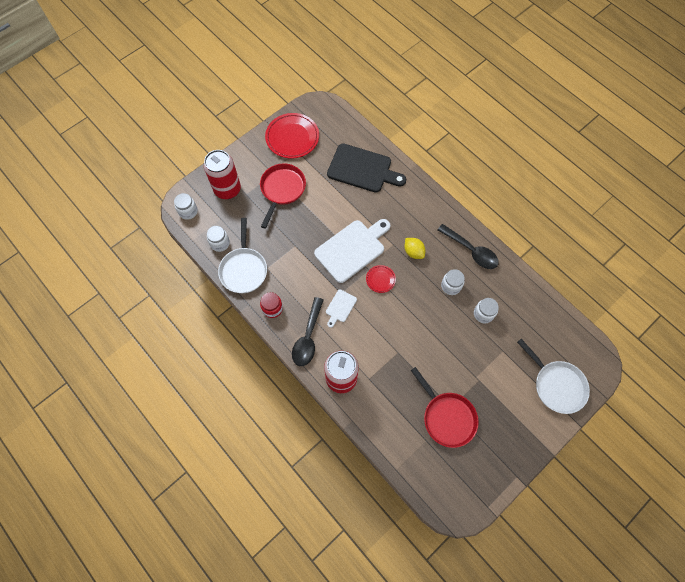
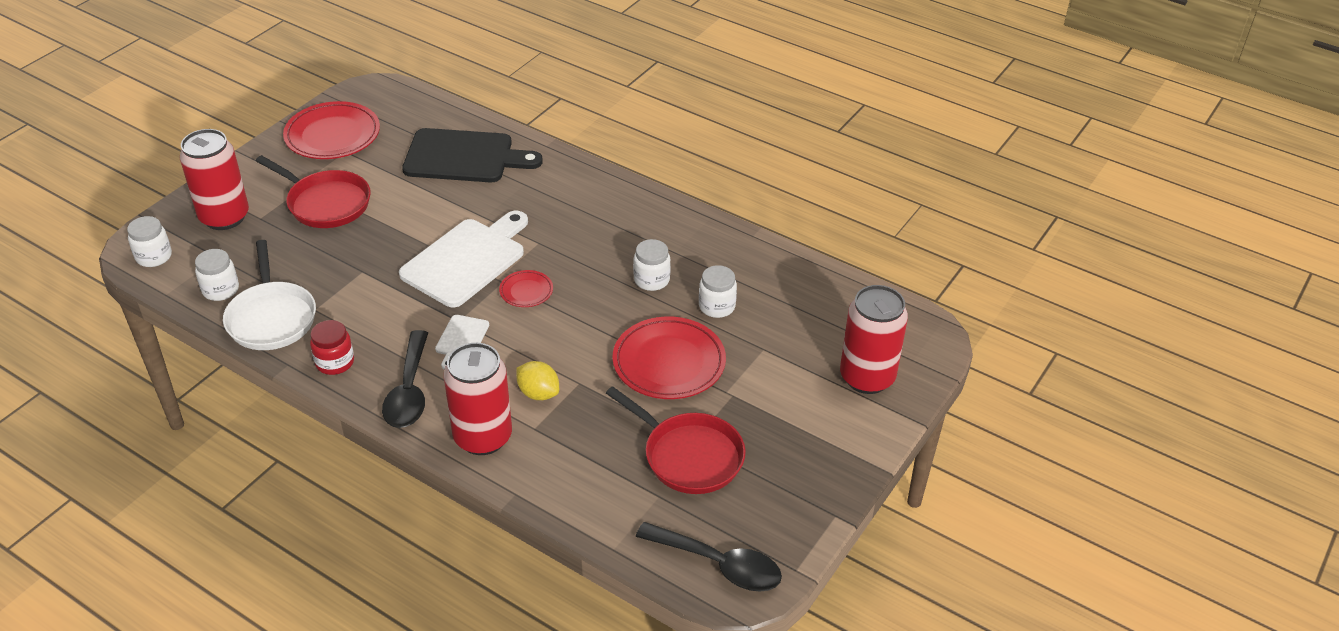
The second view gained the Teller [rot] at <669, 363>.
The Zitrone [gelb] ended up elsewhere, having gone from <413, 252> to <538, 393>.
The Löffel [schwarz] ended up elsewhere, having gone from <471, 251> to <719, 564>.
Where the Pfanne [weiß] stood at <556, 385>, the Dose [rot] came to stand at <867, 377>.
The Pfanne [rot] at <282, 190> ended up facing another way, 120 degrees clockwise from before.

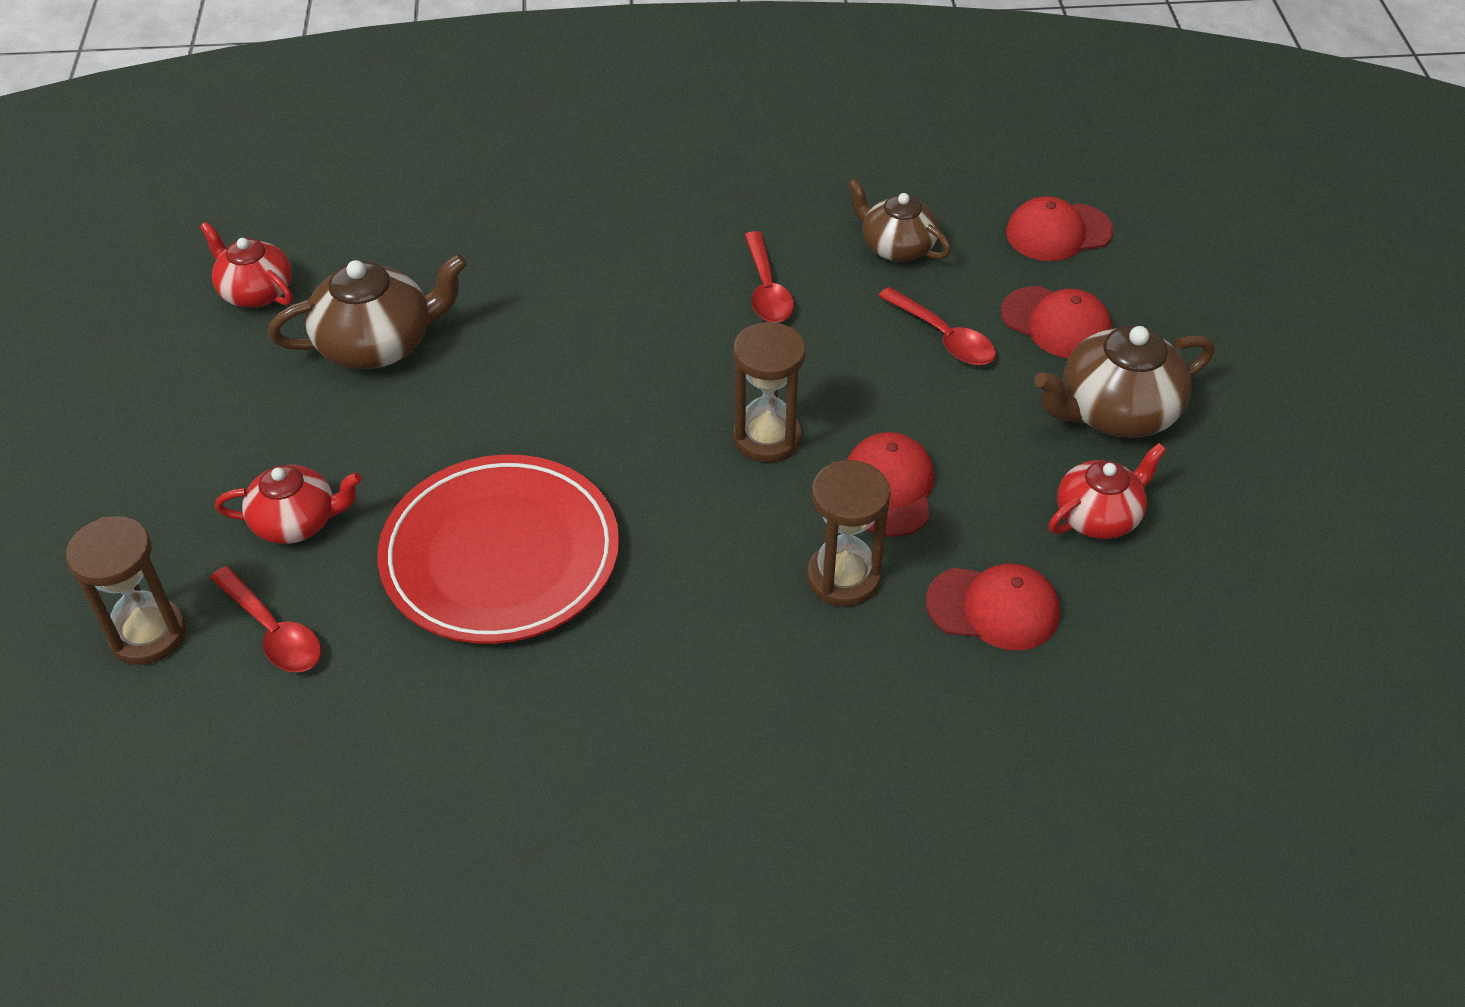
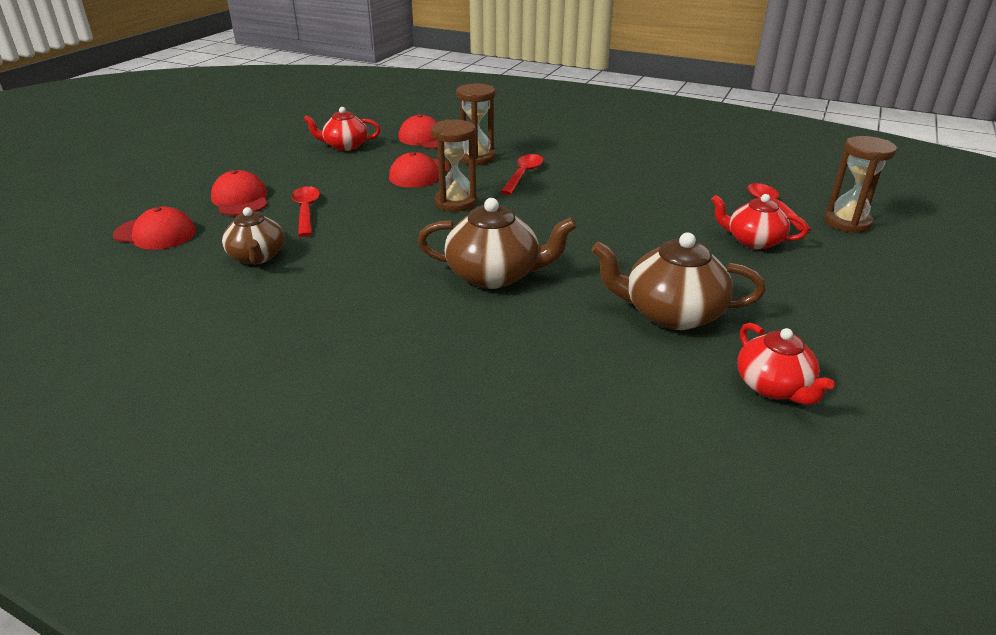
The second view lost the Teller [rot] at <500, 556>.
The Löffel [rot] ended up elsewhere, having gone from <766, 289> to <523, 175>.
The Teekanne [braun] ended up elsewhere, having gone from <1115, 412> to <494, 275>.

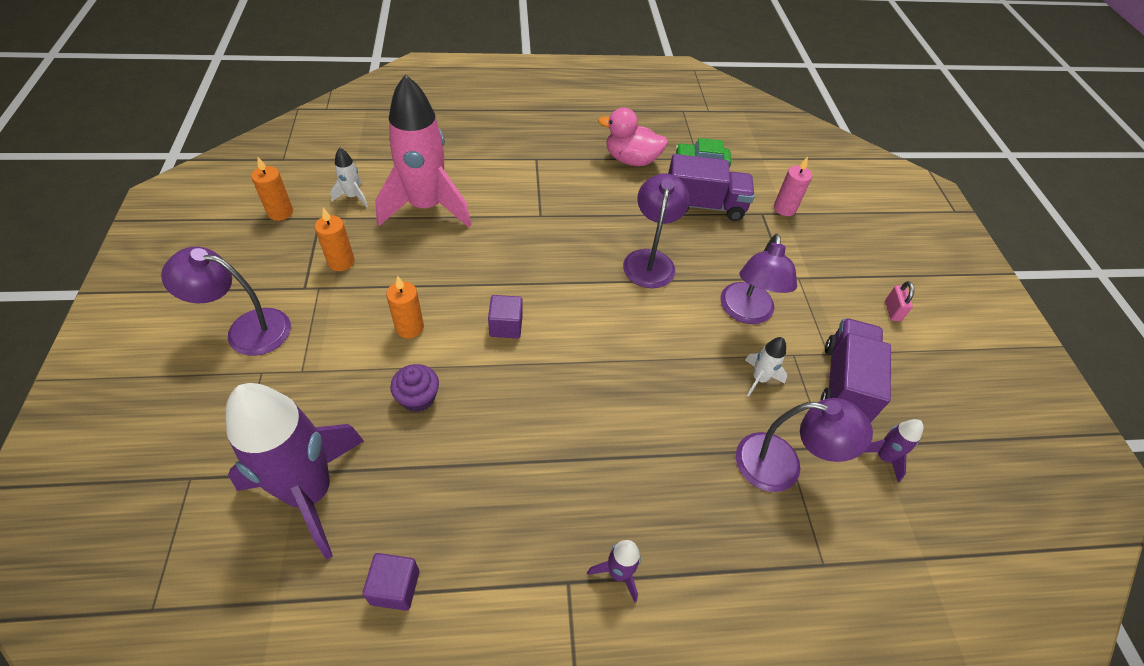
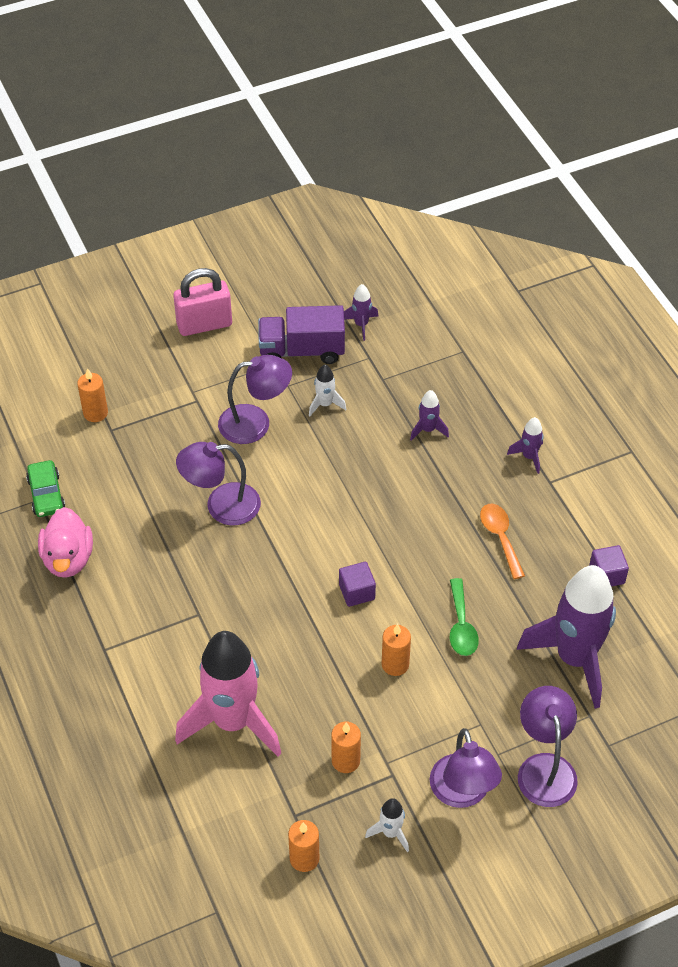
The second view lost the Lastwagen [lila] at <704, 205>.
The second view gained the Rakete [lila] at <428, 430>.
The second view gained the Löffel [orange] at <500, 537>.
The Rakete [weiß] ended up elsewhere, having gone from <353, 196> to <390, 833>.
The Lampe [lila] ended up elsewhere, having gone from <782, 465> to <544, 768>.
Where the Muffin [lila] stood at <418, 398>, the Löffel [grün] came to stand at <461, 626>.
What was the Kerze [rosa] at <784, 208> turned into the Kerze [orange] at <95, 413>.
The size of the Vorhängeschloss [rosa] at <892, 311> changed by a factor of 2.13.

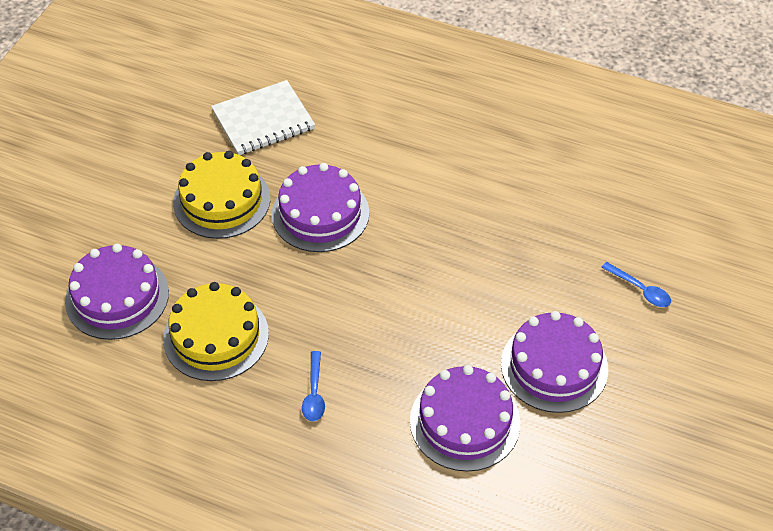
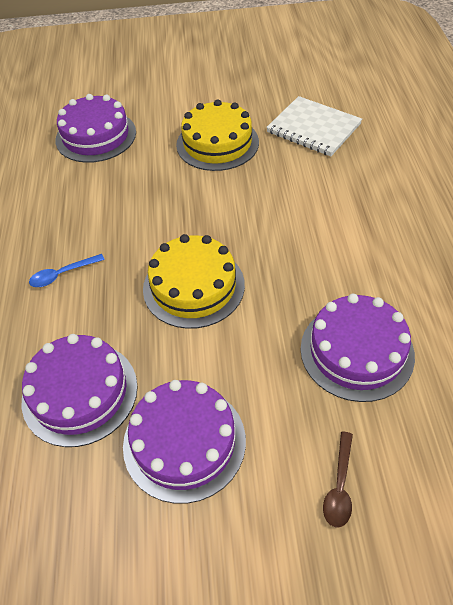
The Kuchen [gelb] ended up elsewhere, having gone from <216, 336> to <193, 286>.
The Kuchen [lila] ended up elsewhere, having gone from <320, 213> to <356, 351>.
What was the Löffel [blau] at <640, 290> turned into the Löffel [braun] at <339, 486>.

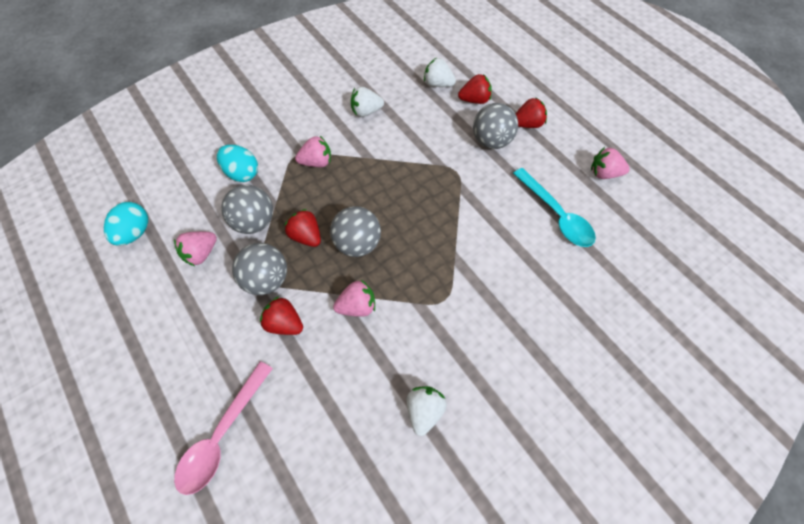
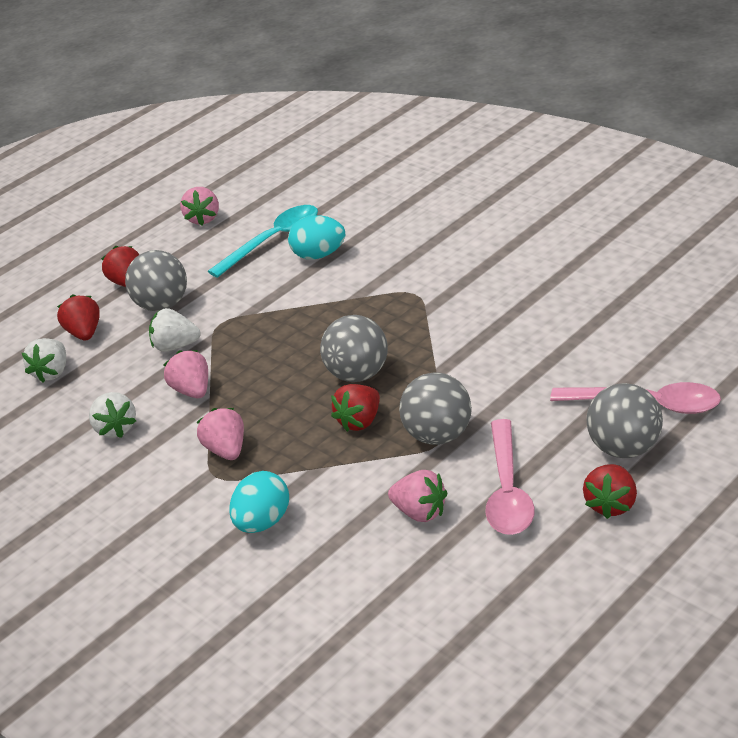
The second view gained the Löffel [rosa] at <507, 490>.
The Ei [türkis] ended up elsewhere, having gone from <135, 233> to <319, 255>.
The Ball [grau] ended up elsewhere, having gone from <254, 222> to <625, 448>.
The Erdbeere [rot] ended up elsewhere, having gone from <284, 323> to <611, 504>.
The Erdbeere [rosa] ended up elsewhere, having gone from <357, 306> to <193, 390>.
The Erdbeere [weiß] ended up elsewhere, having gone from <424, 411> to <176, 346>.

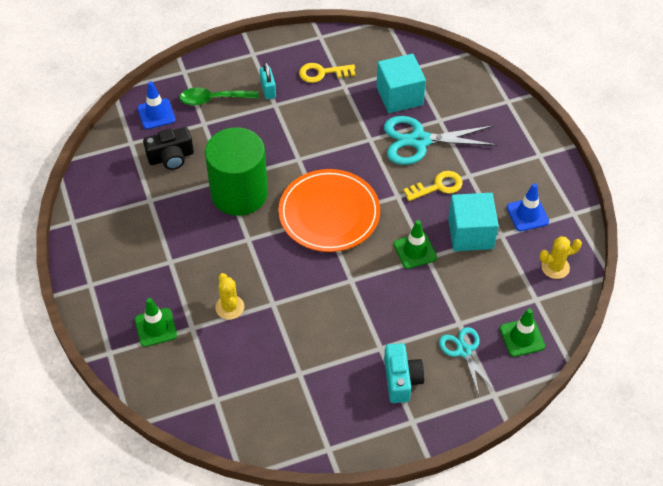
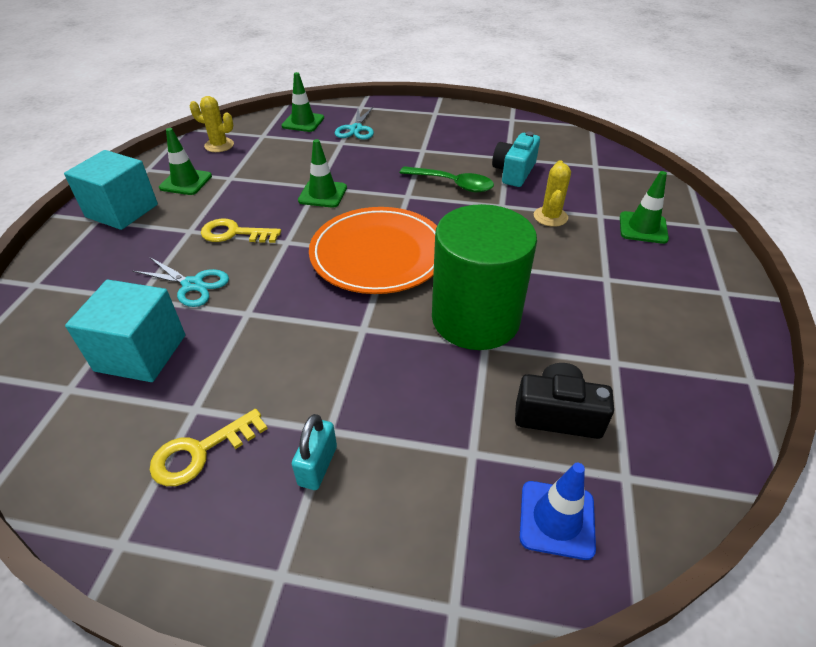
The Löffel [grün] ended up elsewhere, having gone from <213, 99> to <453, 184>.
The Kamera [türkis] ended up elsewhere, having gone from <401, 379> to <514, 172>.
The Kubus [türkis] ended up elsewhere, having gone from <470, 234> to <122, 211>.
What was the Leitkegel [blau] at <527, 214> turned into the Leitkegel [grün] at <186, 182>.
The Schlüssel [gelb] at <322, 73> ended up facing another way, 120 degrees clockwise from before.
The size of the Schere [türkis] at <419, 141> changed by a factor of 0.59.

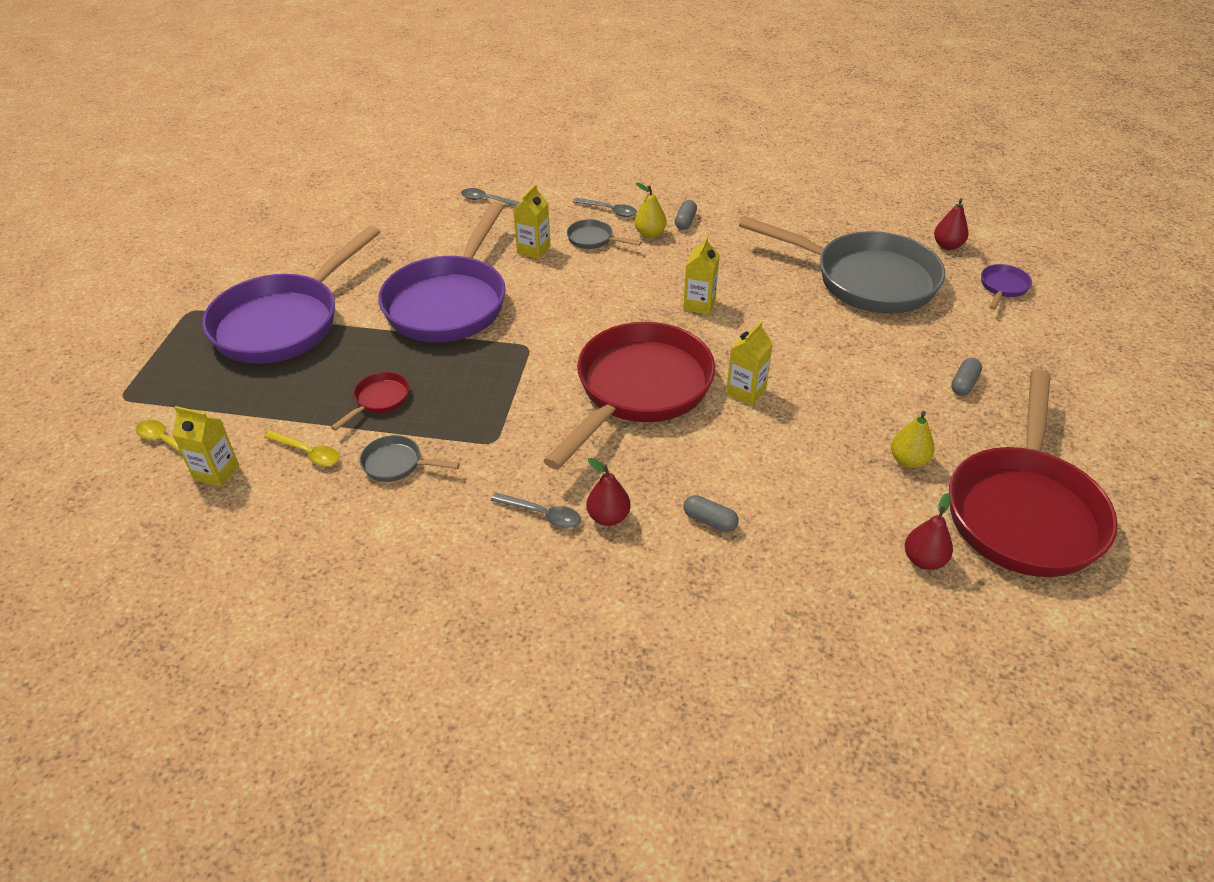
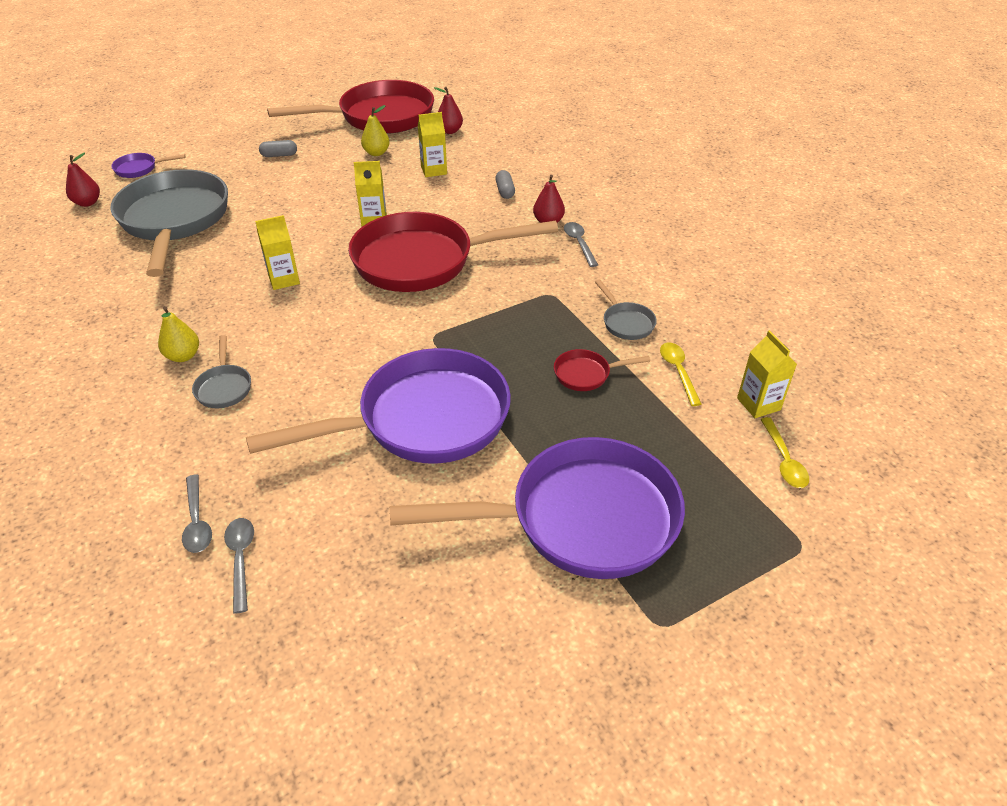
The second view lost the Kapsel [grau] at <685, 222>.
The Getränkekarton [gelb] ended up elsewhere, having gone from <533, 250> to <434, 170>.
The Löffel [grau] ended up elsewhere, having gone from <609, 211> to <241, 559>.

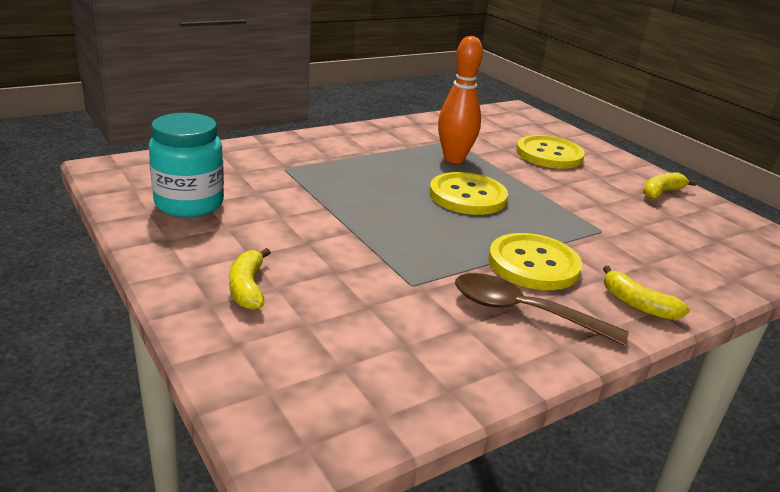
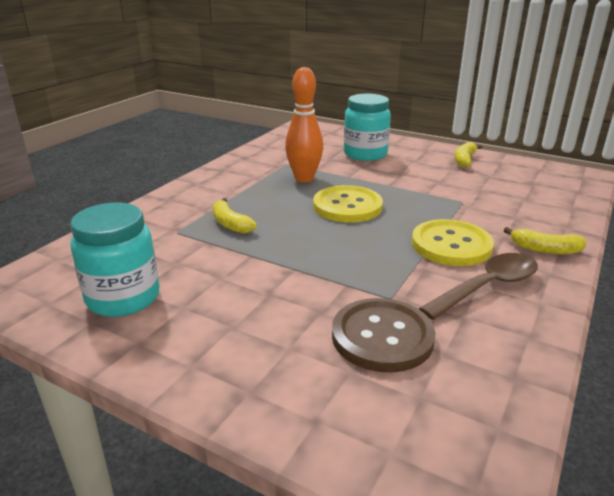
The second view gained the Knopf [braun] at <382, 337>.
The Banane [gelb] ended up elsewhere, having gone from <247, 288> to <230, 224>.
Where the Knopf [gelb] stood at <549, 154>, the Einmachglas [türkis] came to stand at <365, 154>.
The Löffel [braun] at <523, 312> ended up facing another way, 150 degrees clockwise from before.

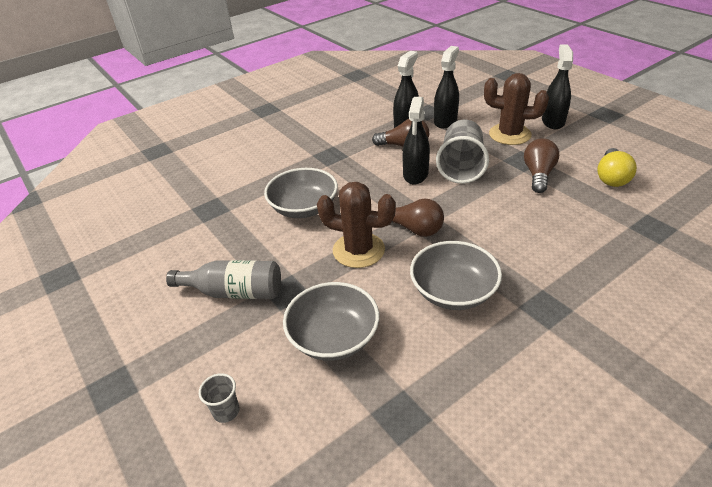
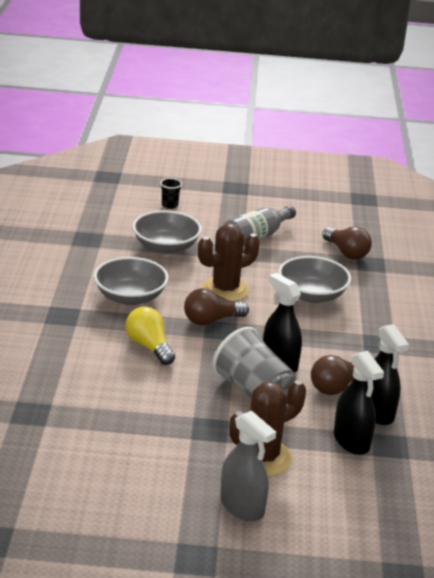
The Glühbirne [braun] ended up elsewhere, having gone from <538, 175> to <346, 252>.
The Glühbirne [gelb] ended up elsewhere, having gone from <611, 177> to <149, 346>.
What was the Becher [grau] at <226, 411> turned into the Becher [schwarz] at <170, 205>.
What was the Sprühflasche [schwarz] at <553, 121> turned into the Sprühflasche [grau] at <242, 506>.

